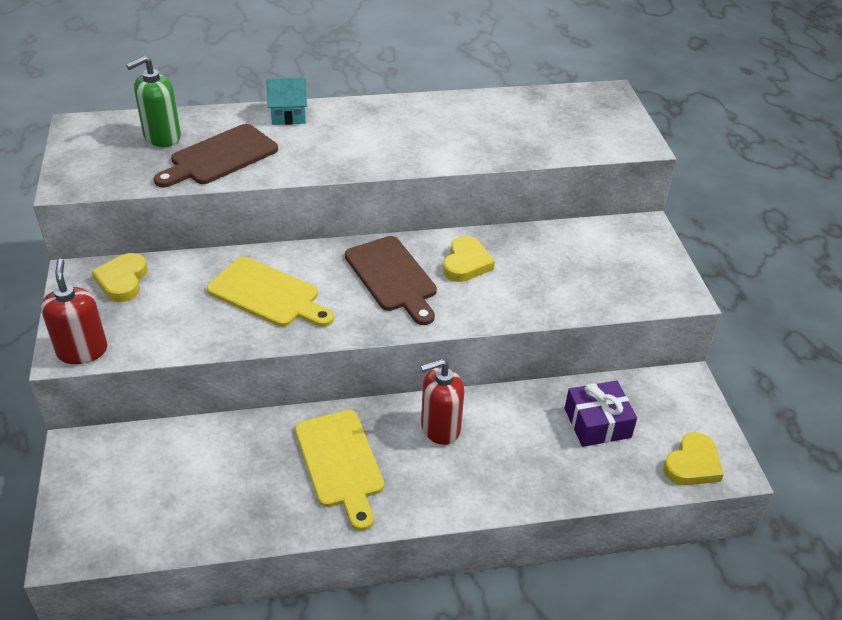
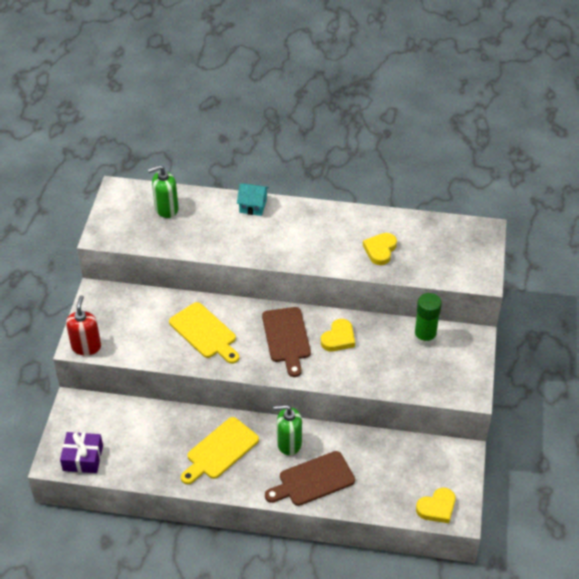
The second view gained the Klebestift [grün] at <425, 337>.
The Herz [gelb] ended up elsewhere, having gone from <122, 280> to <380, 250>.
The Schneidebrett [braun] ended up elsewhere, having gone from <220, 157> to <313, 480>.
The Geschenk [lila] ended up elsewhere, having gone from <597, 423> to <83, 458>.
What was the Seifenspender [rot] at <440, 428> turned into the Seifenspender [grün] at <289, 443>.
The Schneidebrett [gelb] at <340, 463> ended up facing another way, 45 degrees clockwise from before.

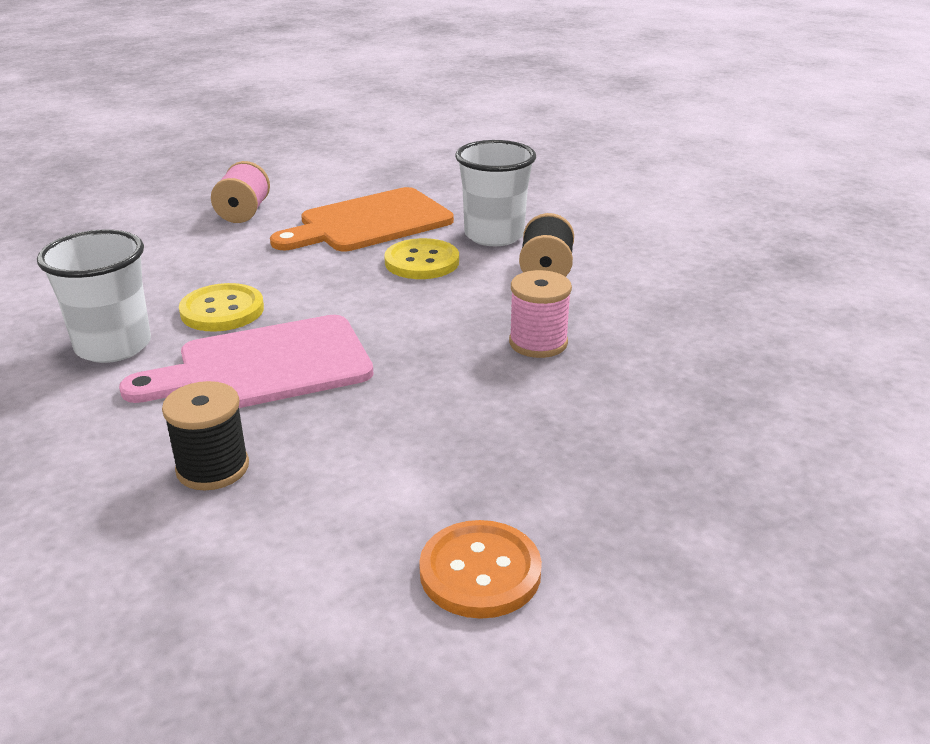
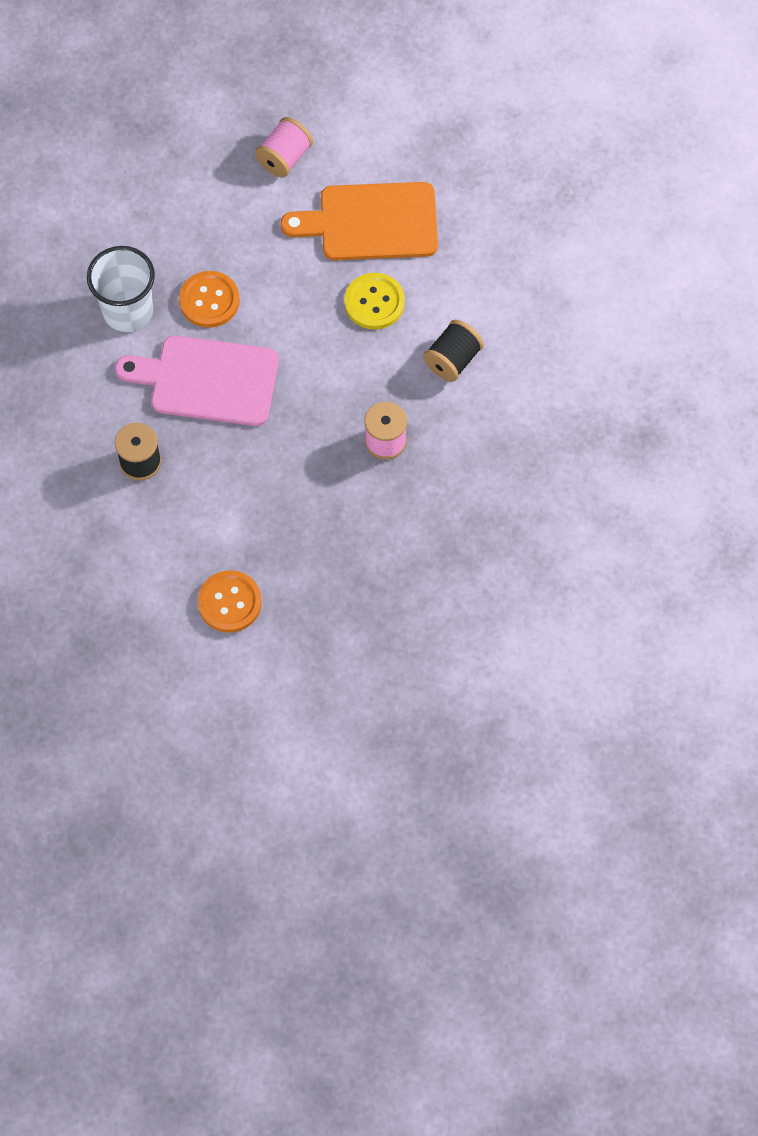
The second view lost the Becher [weiß] at <494, 235>.
What was the Knopf [gelb] at <222, 310> turned into the Knopf [orange] at <209, 300>.

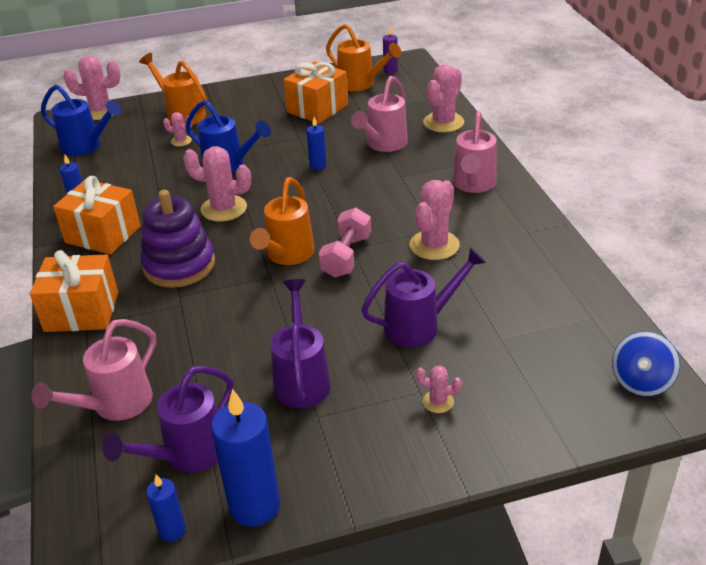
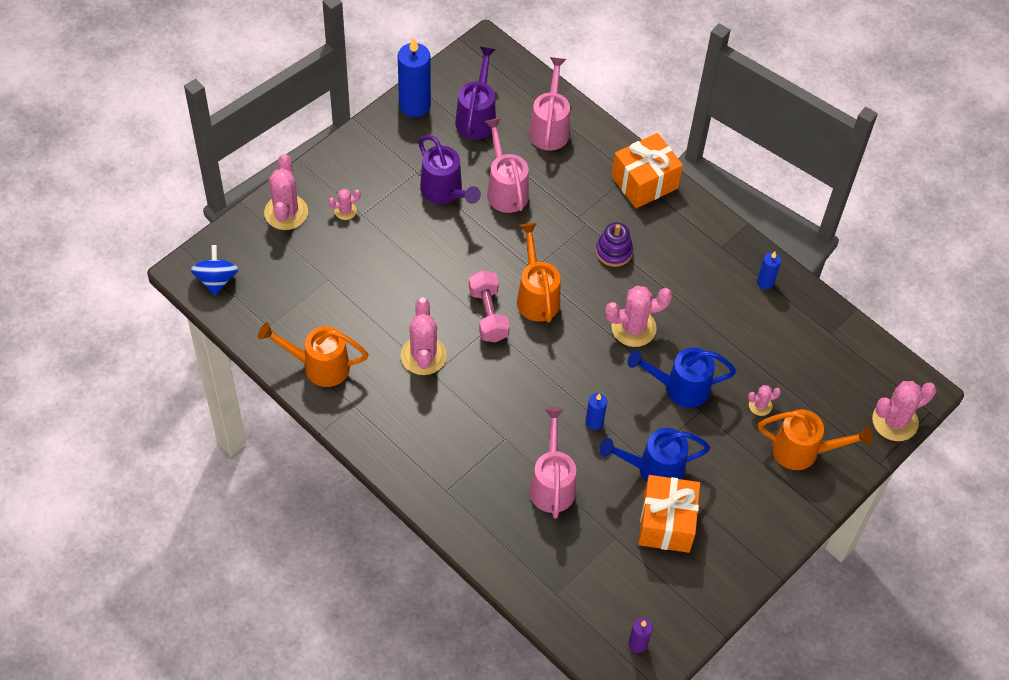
The second view lost the Geschenk [orange] at <102, 234>.
The second view lost the Kerze [blau] at <172, 530>.
The second view lost the Gießkanne [lila] at <419, 325>.
The Gießkanne [blau] ended up elsewhere, having gone from <86, 146> to <654, 469>.
The Gießkanne [orange] ended up elsewhere, having gone from <360, 84> to <319, 366>.
The Kaktus [rosa] ended up elsewhere, having gone from <443, 122> to <286, 212>.
The Gießkanne [rosa] ended up elsewhere, having gone from <473, 184> to <505, 189>.
The size of the Stapelspielzeug [lila] at <179, 265> changed by a factor of 0.59.

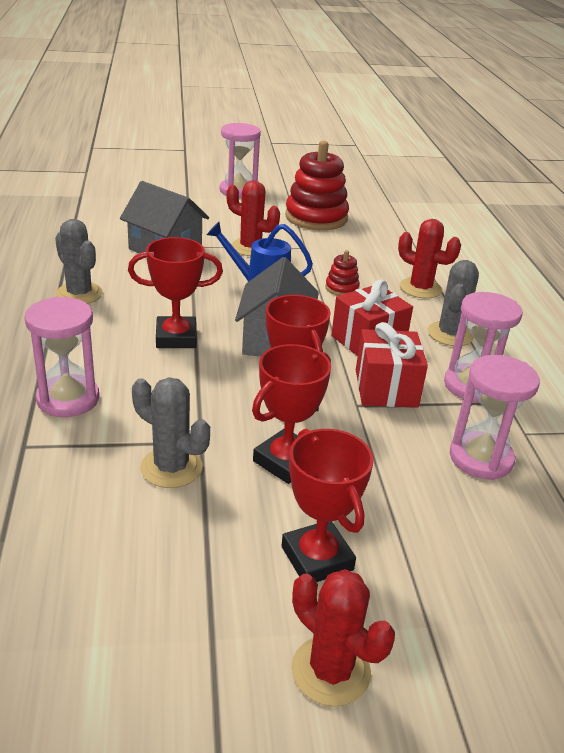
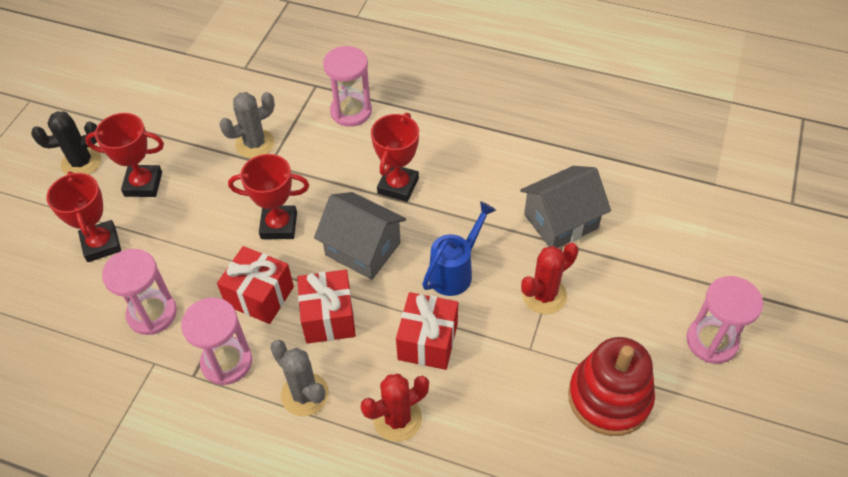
The second view lost the Kaktus [grau] at <79, 294>.
The Pokal [rot] ended up elsewhere, having gone from <285, 461> to <101, 244>.
Where the Stapelspielzeug [rot] stood at <341, 288>, the Geschenk [rot] came to stand at <428, 341>.
What was the Kaktus [rot] at <331, 671> turned into the Kaktus [schwarz] at <81, 162>.

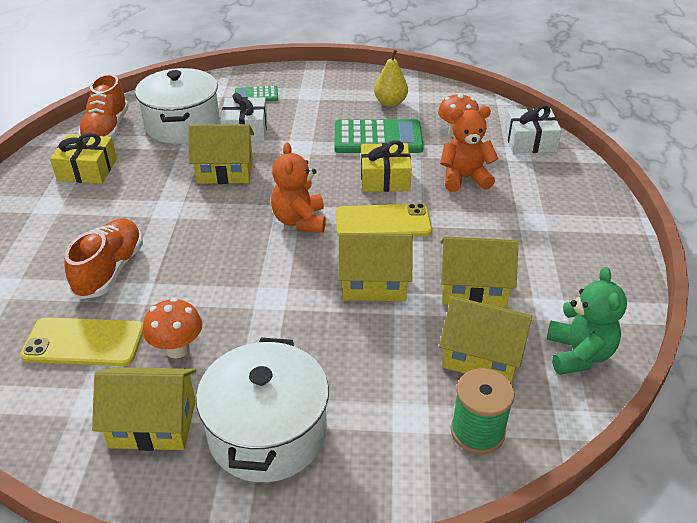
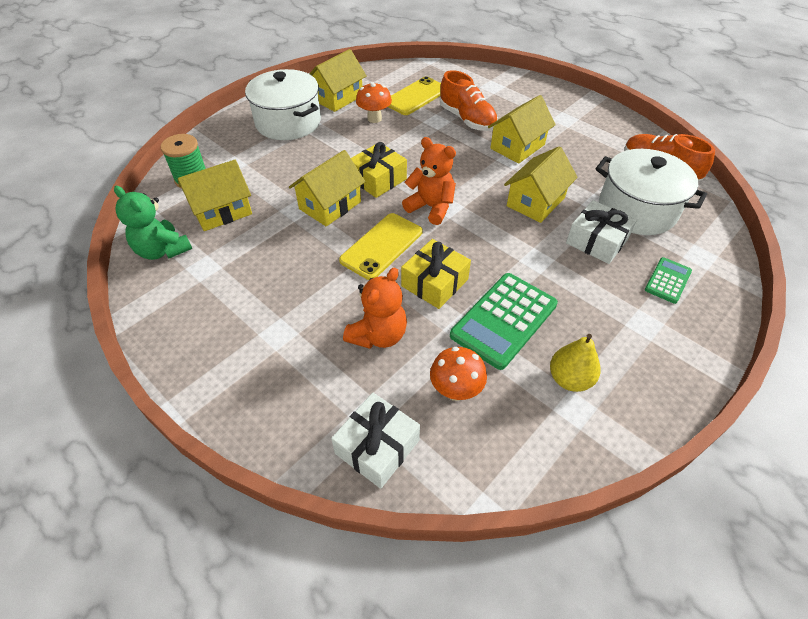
The Geschenk [gelb] ended up elsewhere, having gone from <87, 170> to <378, 179>.
The Haus [gelb] ended up elsewhere, having gone from <473, 288> to <517, 146>.

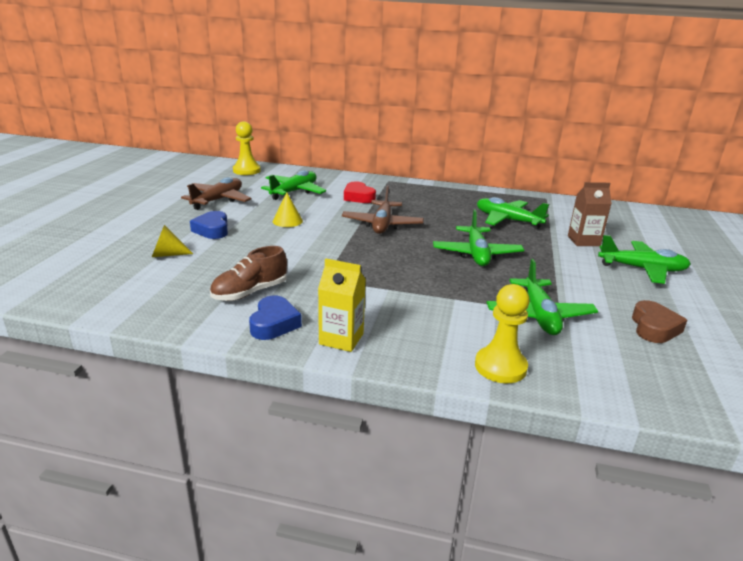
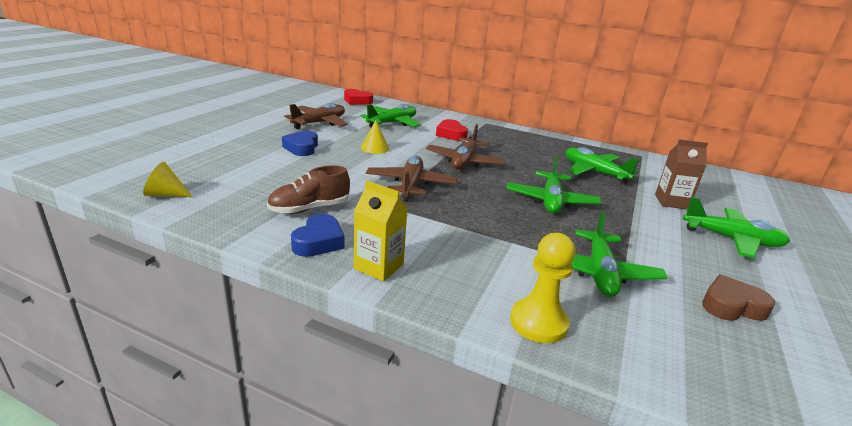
The second view gained the Flugzeug [braun] at <410, 185>.
The Kegel [gelb] ended up elsewhere, having gone from <167, 254> to <165, 194>.
Where the Bauer [gelb] stood at <246, 170>, the Herz [rot] came to stand at <357, 101>.
The Herz [braun] at <654, 328> ended up facing another way, 120 degrees counterclockwise from before.

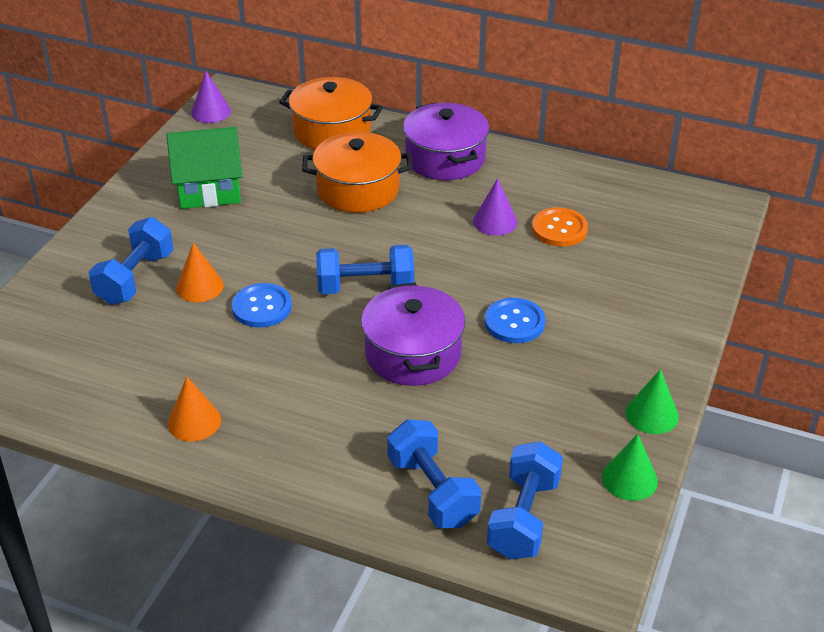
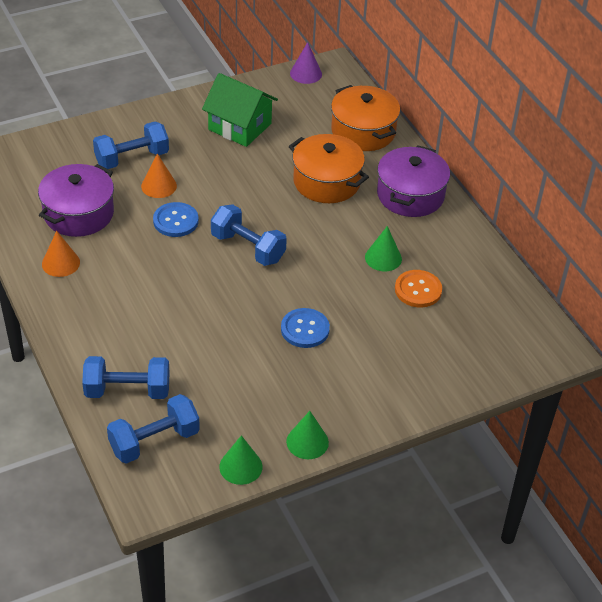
The Kochtopf [lila] ended up elsewhere, having gone from <413, 353> to <78, 214>.
What was the Kegel [lila] at <495, 221> turned into the Kegel [grün] at <383, 258>.
The Hantel [blau] at <432, 491> ended up facing another way, 75 degrees clockwise from before.

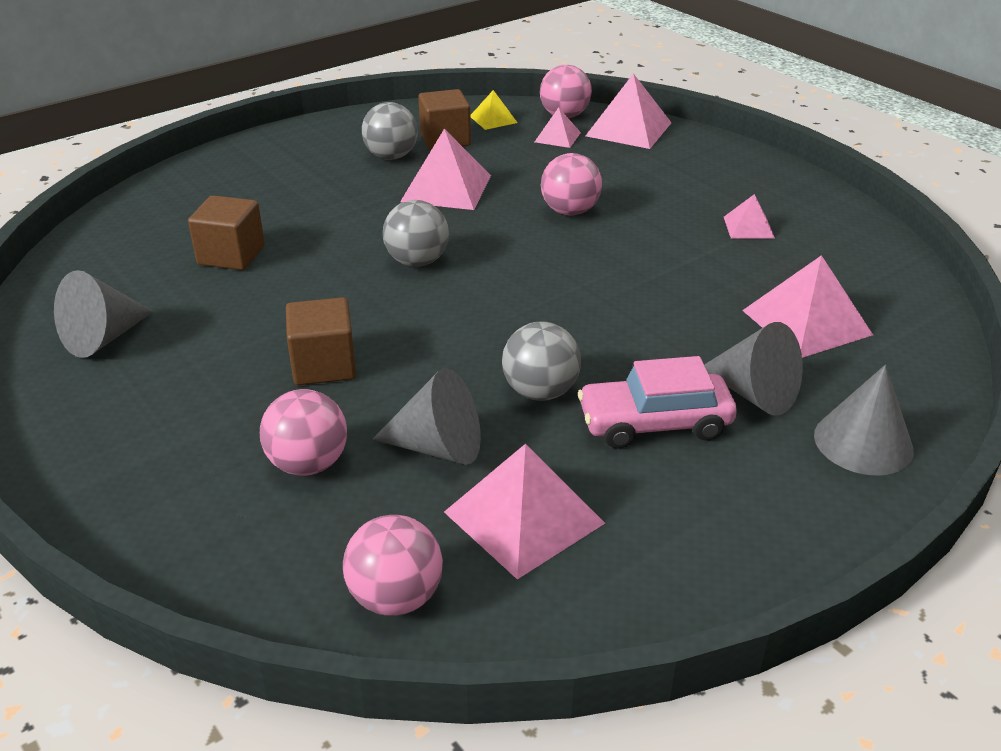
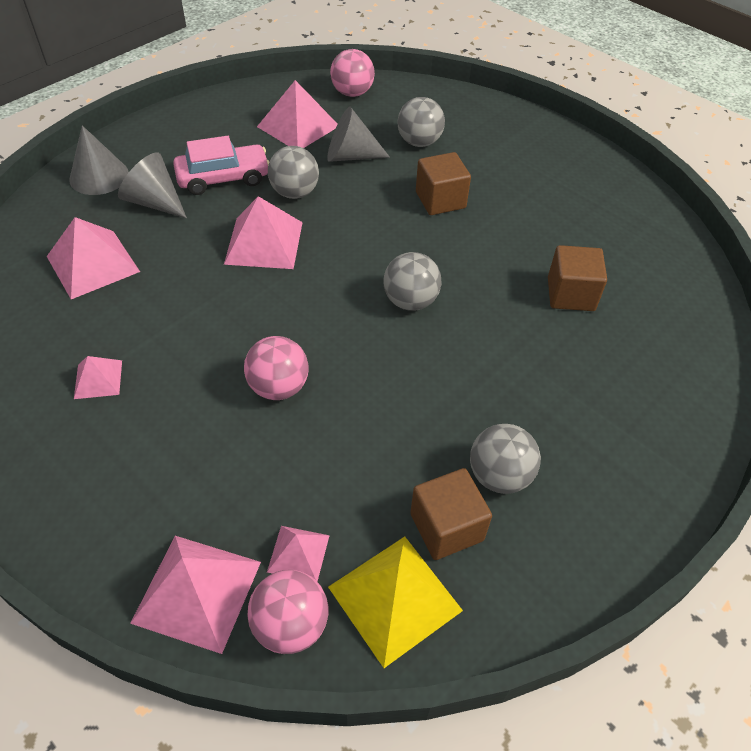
The second view lost the Kegel [grau] at <103, 337>.
The Pyramide [rosa] ended up elsewhere, having gone from <446, 188> to <264, 242>.
What was the Ball [rosa] at <308, 464> turned into the Ball [grau] at <419, 142>.
The size of the Pyramide [gelb] at <493, 119> changed by a factor of 1.83.

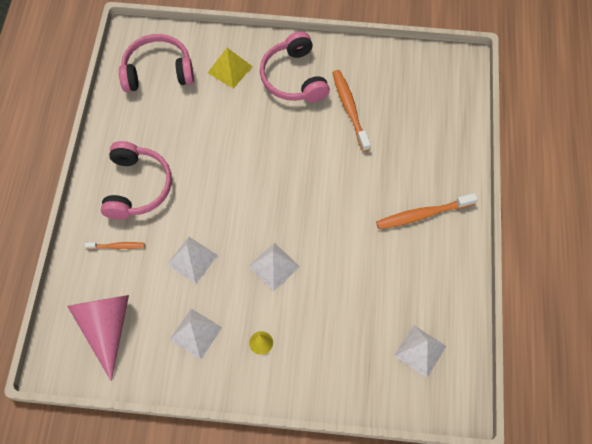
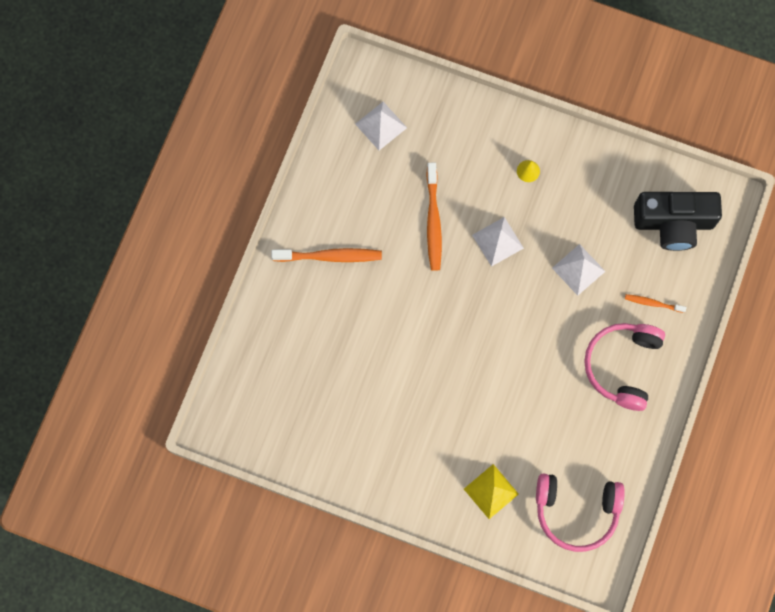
The second view lost the Pyramide [weiß] at <195, 333>.
The second view lost the Kopfhörer [rosa] at <294, 77>.
The Zahnbürste [orange] ended up elsewhere, having gone from <349, 109> to <433, 221>.
Where the Kegel [rosa] stood at <106, 327>, the Kamera [schwarz] came to stand at <673, 223>.

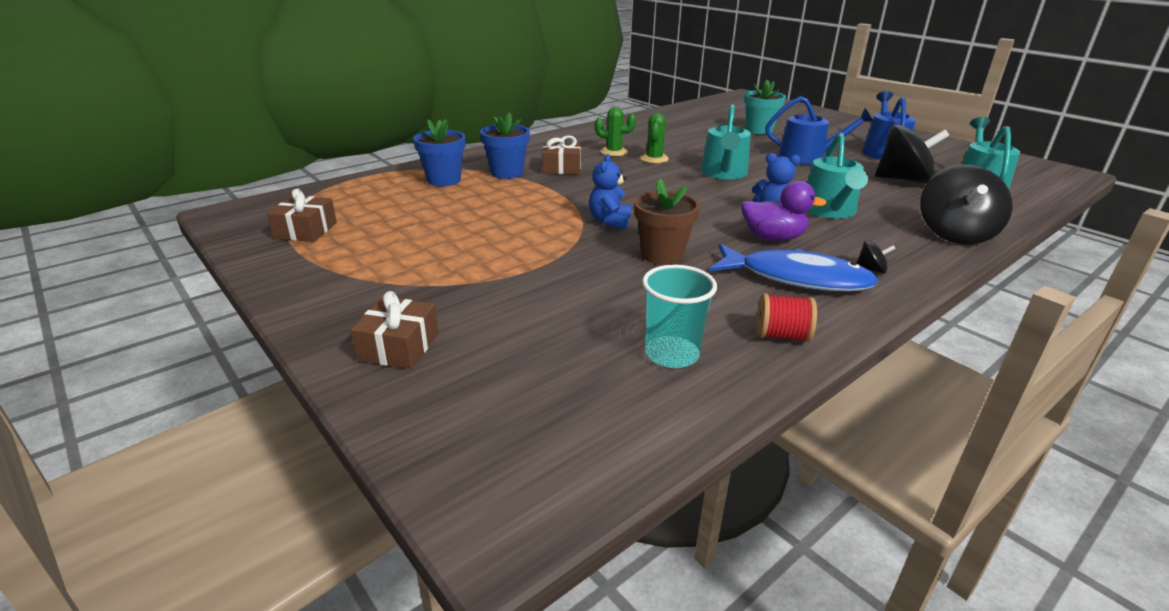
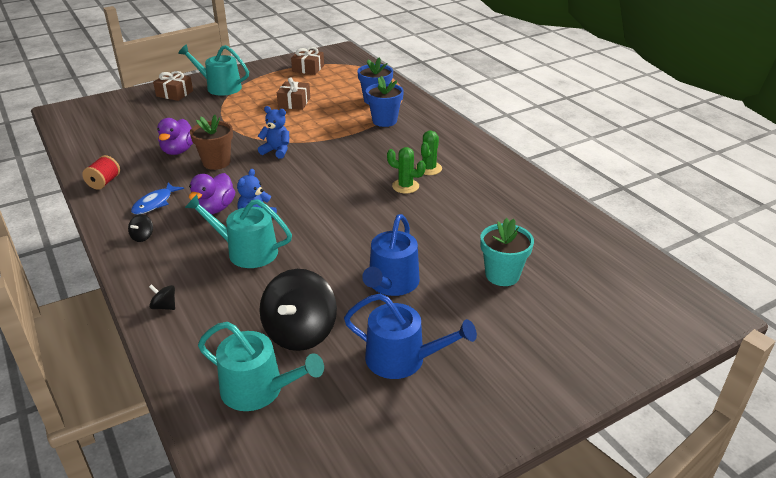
The second view lost the Becher [türkis] at <671, 354>.
The second view gained the Ente [lila] at <178, 151>.
The Geschenk [braun] ended up elsewhere, having gone from <561, 168> to <294, 102>.
The Gießkanne [türkis] ended up elsewhere, having gone from <724, 173> to <220, 87>.
The size of the Fisch [blau] at <796, 278> changed by a factor of 0.57.
The size of the Kreisel [schwarz] at <954, 234> changed by a factor of 0.42.

